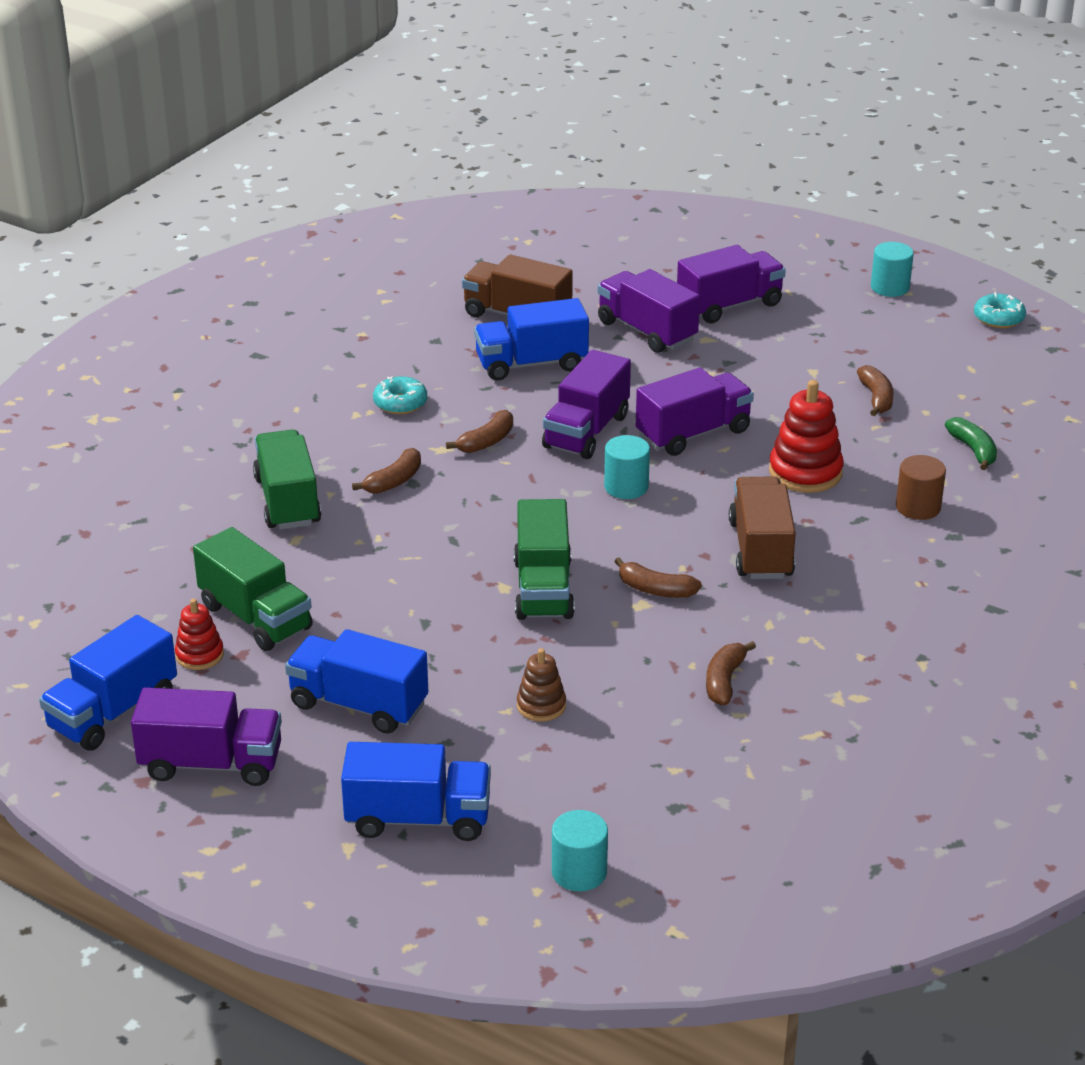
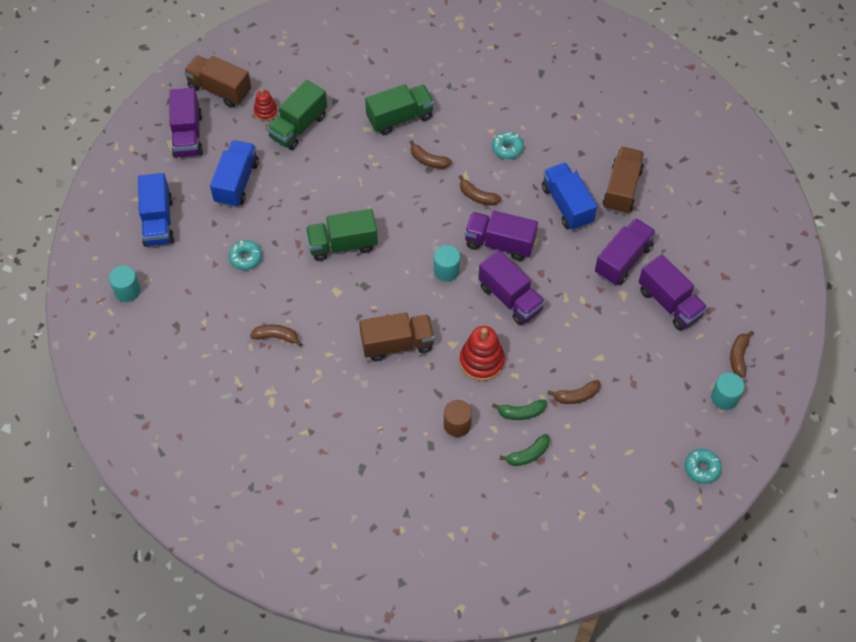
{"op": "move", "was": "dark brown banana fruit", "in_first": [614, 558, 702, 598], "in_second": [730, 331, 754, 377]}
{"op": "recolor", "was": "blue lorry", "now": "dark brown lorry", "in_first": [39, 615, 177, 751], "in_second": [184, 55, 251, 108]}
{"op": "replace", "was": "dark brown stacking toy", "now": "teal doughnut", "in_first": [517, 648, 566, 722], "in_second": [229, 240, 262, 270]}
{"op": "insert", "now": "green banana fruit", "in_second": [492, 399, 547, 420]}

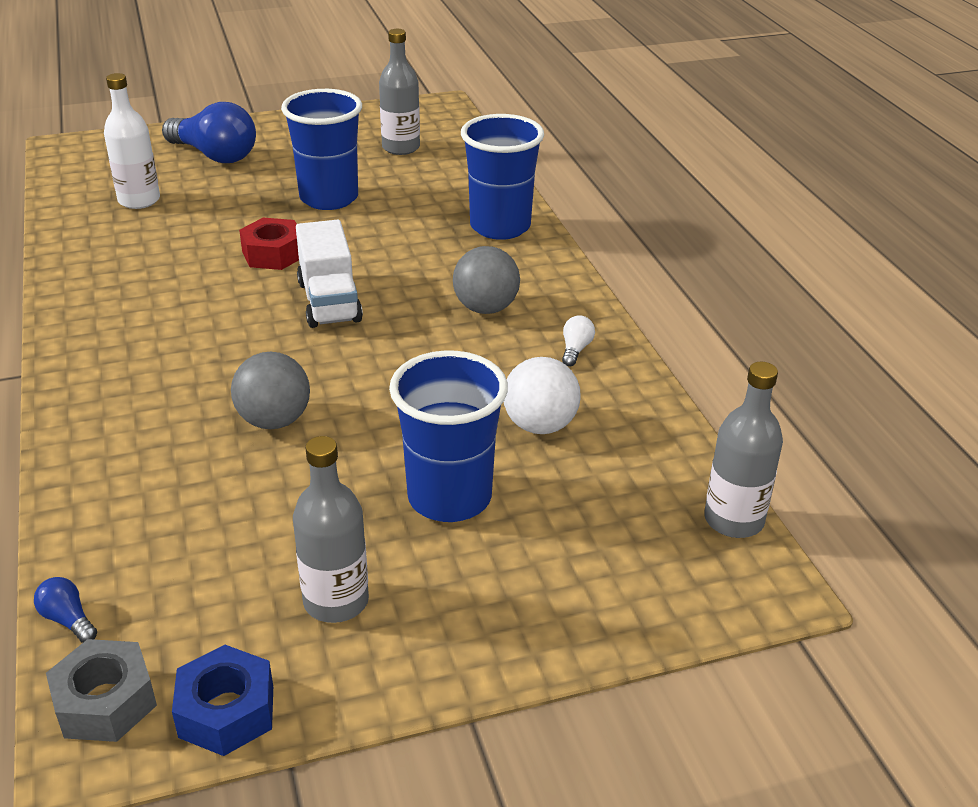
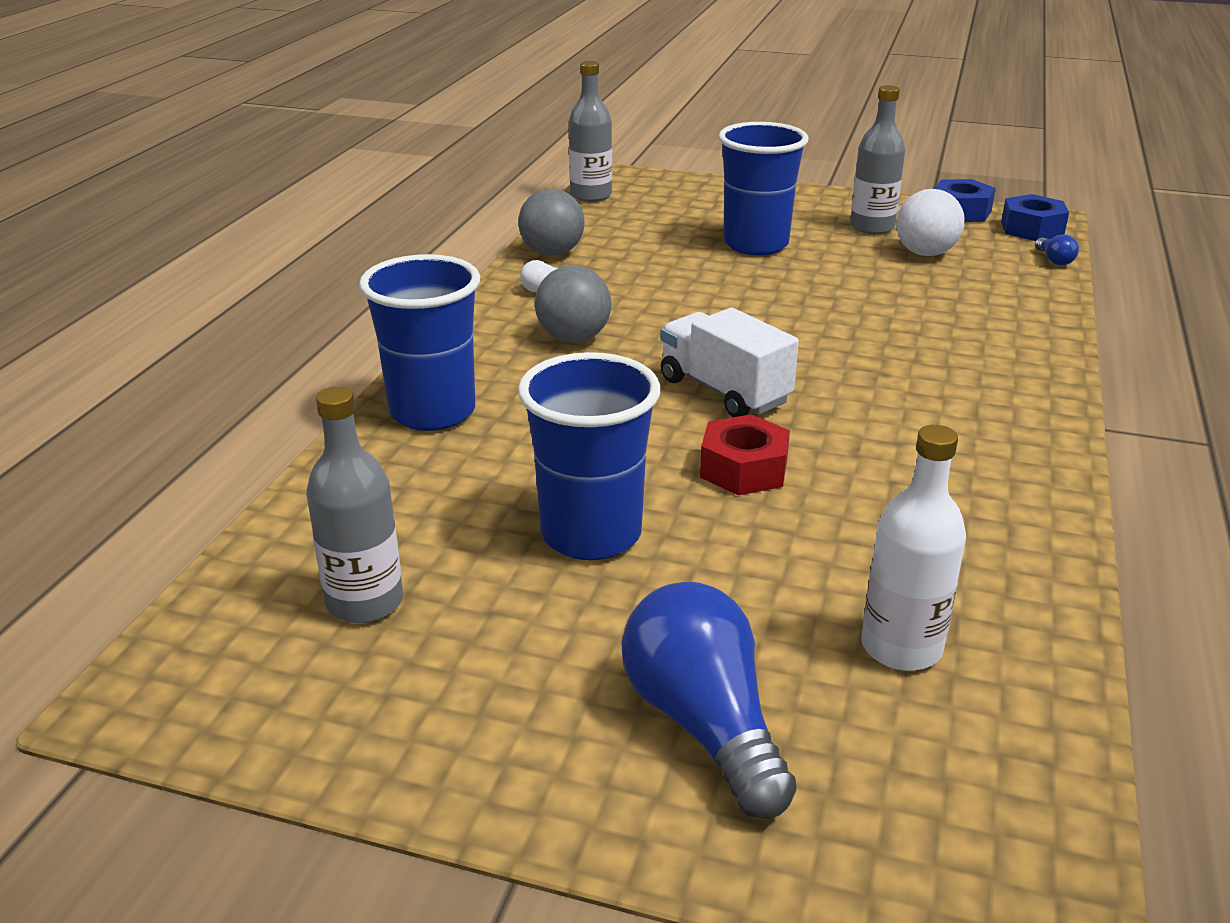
{"op": "rotate", "was": "snow-white lorry", "in_first": [296, 220, 363, 328], "in_second": [660, 308, 799, 417], "clockwise": -60}
{"op": "move", "was": "ash-grey sphere", "in_first": [231, 352, 310, 429], "in_second": [518, 189, 585, 256]}
{"op": "move", "was": "snow-white sphere", "in_first": [504, 357, 581, 434], "in_second": [896, 189, 965, 256]}
{"op": "recolor", "was": "ash-grey hexagon nut", "now": "blue hexagon nut", "in_first": [46, 639, 157, 742], "in_second": [1001, 194, 1069, 241]}

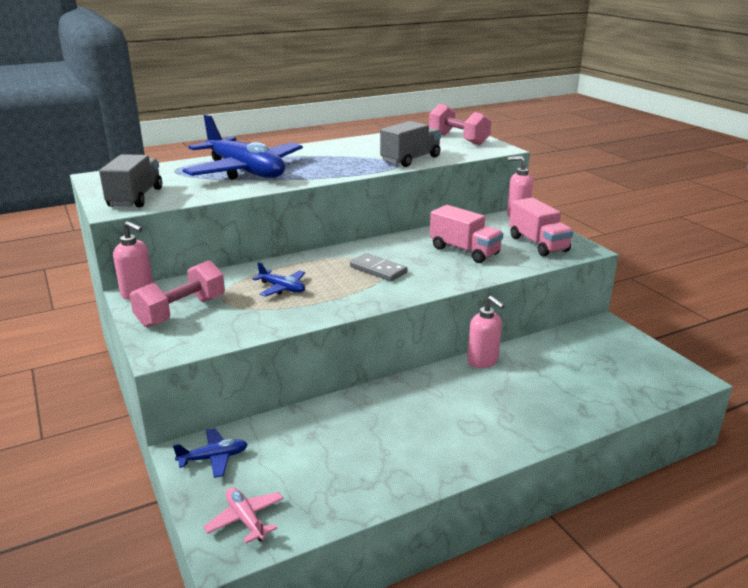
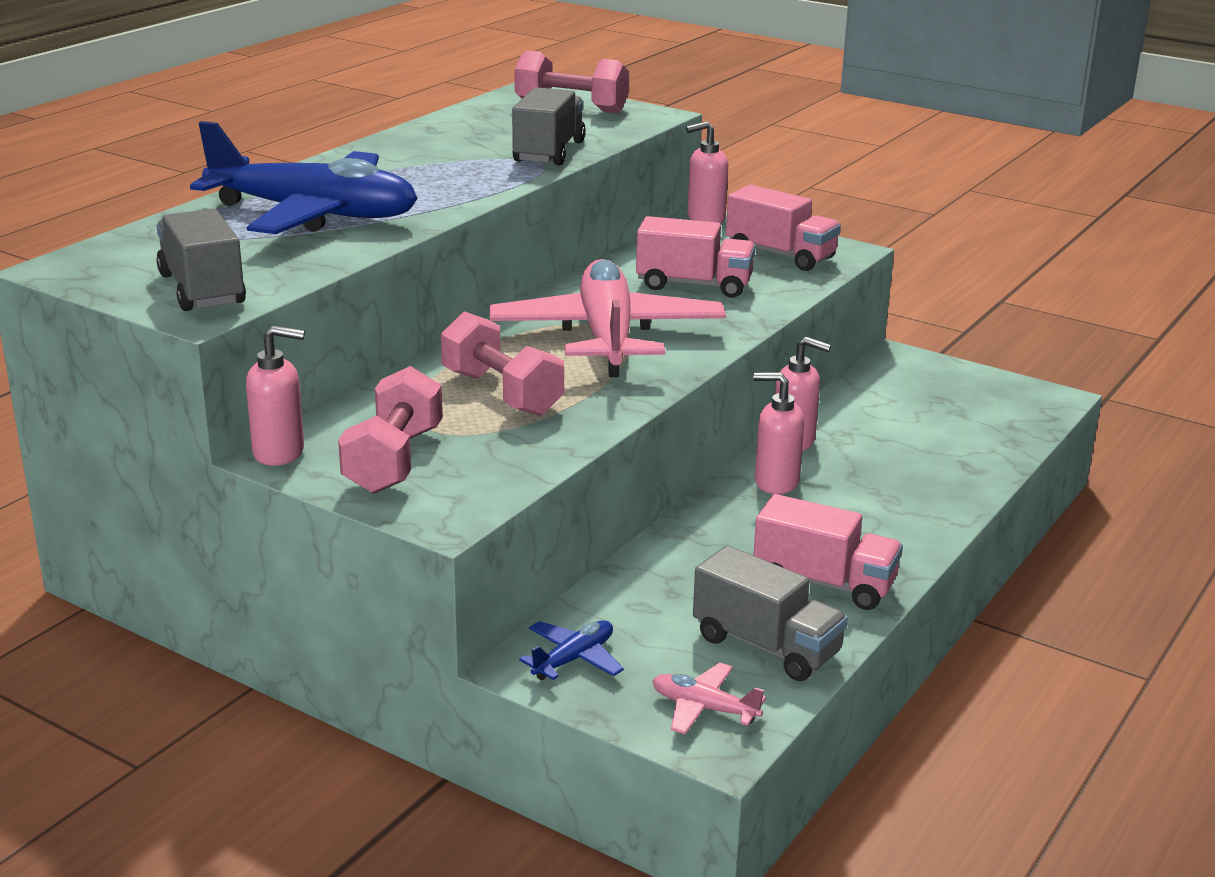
{"op": "replace", "was": "ash-grey domino tile", "now": "rosy toy plane", "in_first": [350, 253, 408, 281], "in_second": [489, 259, 726, 377]}
{"op": "replace", "was": "blue toy plane", "now": "rosy hand weight", "in_first": [253, 262, 305, 297], "in_second": [441, 311, 564, 416]}
{"op": "insert", "now": "rosy soap dispenser", "in_second": [753, 372, 804, 494]}
{"op": "insert", "now": "rosy lorry", "in_second": [753, 494, 903, 610]}
{"op": "insert", "now": "ash-grey lorry", "in_second": [693, 545, 848, 681]}

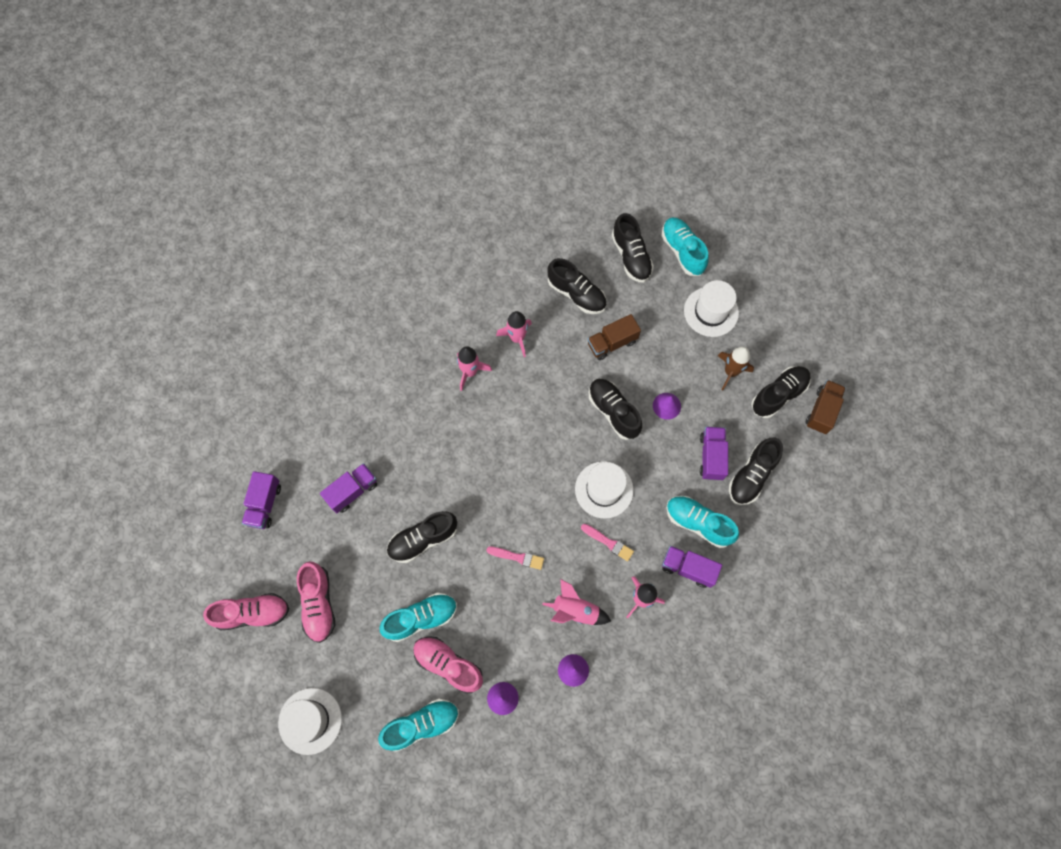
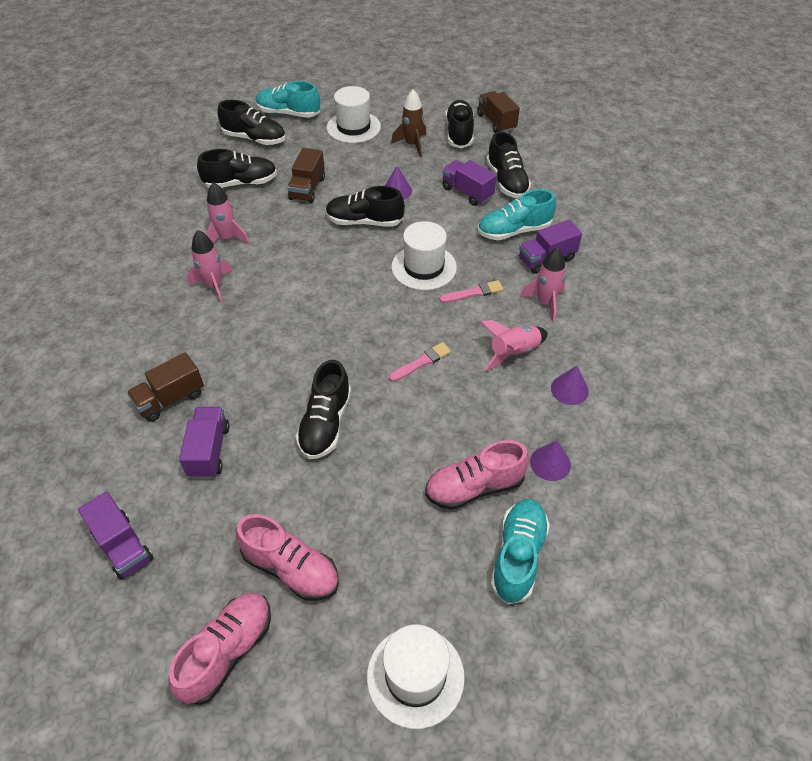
{"op": "delete", "was": "teal sneaker", "in_first": [379, 592, 457, 642]}
{"op": "insert", "now": "dark brown lorry", "in_second": [127, 352, 204, 422]}

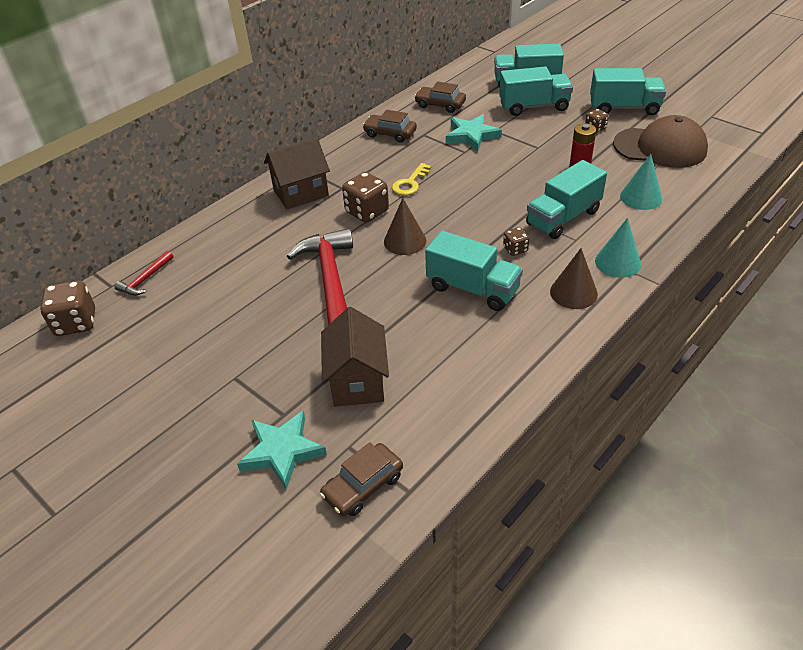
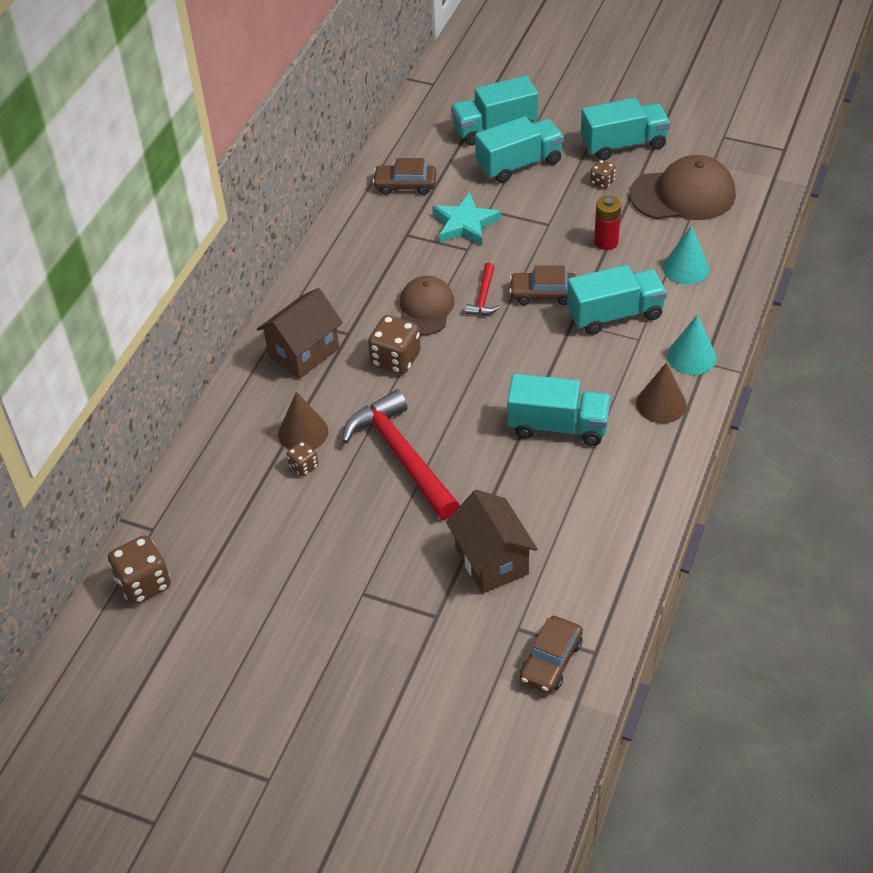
{"op": "move", "was": "dark brown toy car", "in_first": [363, 110, 417, 143], "in_second": [509, 266, 577, 305]}
{"op": "rotate", "was": "teal lorry", "in_first": [526, 160, 607, 239], "in_second": [567, 265, 667, 335], "clockwise": -135}
{"op": "replace", "was": "golden door key", "now": "dark brown cap", "in_first": [392, 163, 431, 196], "in_second": [400, 276, 454, 335]}
{"op": "move", "was": "dark brown cone shape", "in_first": [384, 198, 427, 255], "in_second": [278, 391, 328, 450]}
{"op": "move", "was": "dark brown game die", "in_first": [503, 227, 529, 256], "in_second": [287, 441, 318, 476]}
{"op": "move", "was": "scarlet carpenter's hammer", "in_first": [114, 251, 173, 295], "in_second": [465, 263, 500, 315]}
{"op": "delete", "was": "teal star", "in_first": [237, 411, 327, 490]}

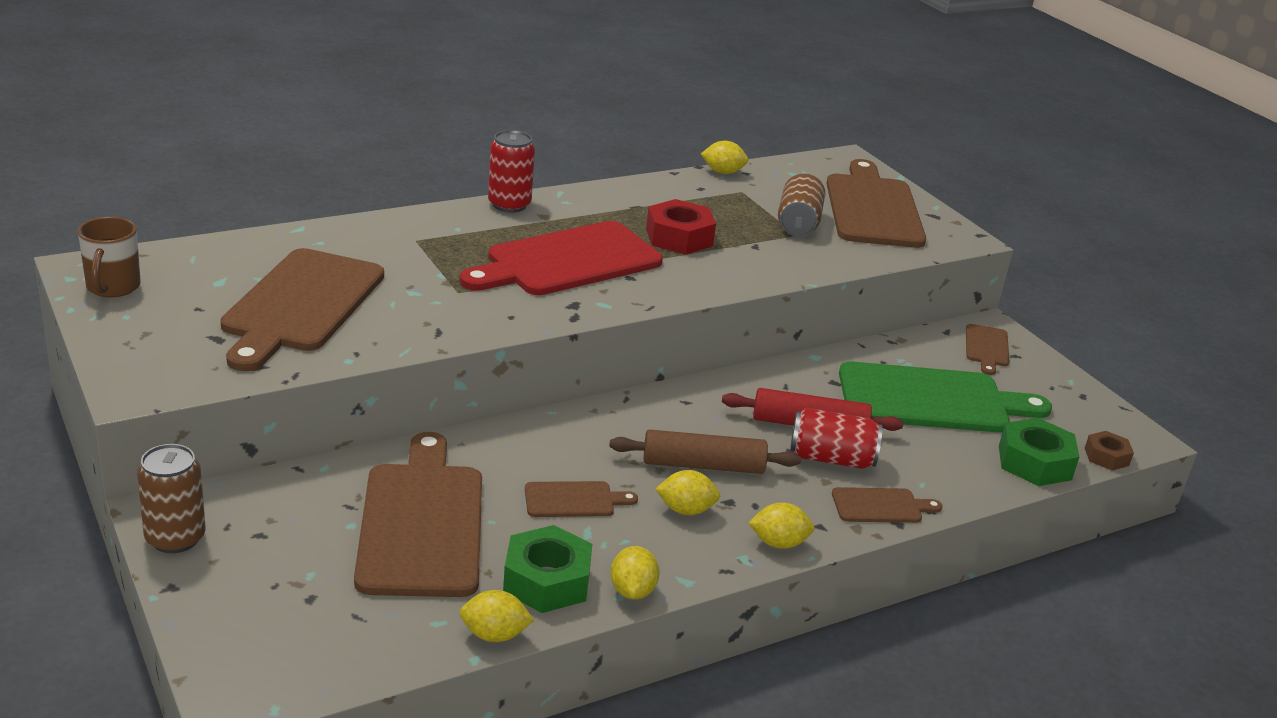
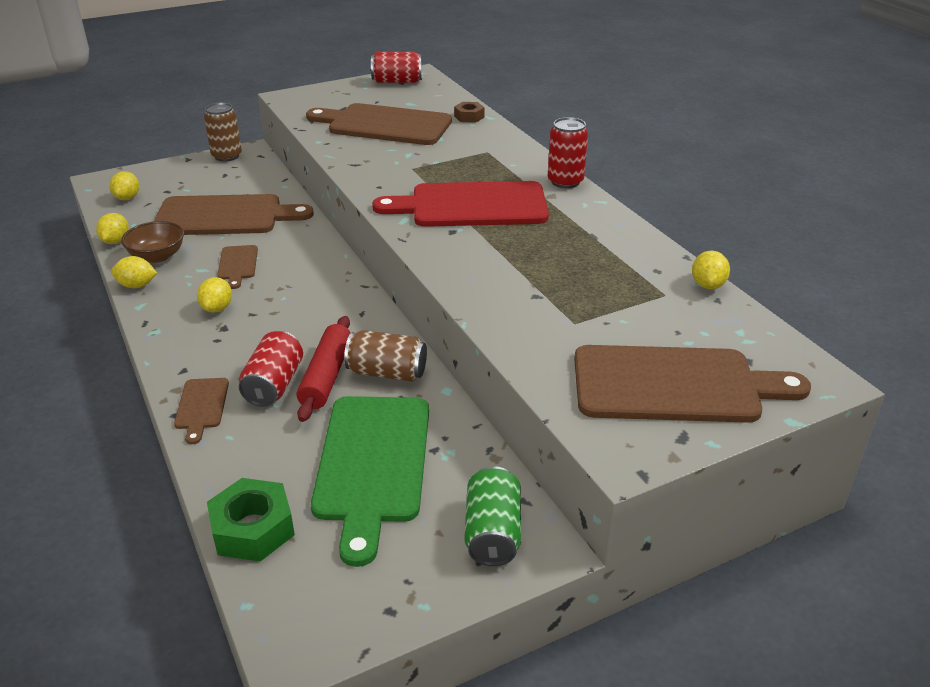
{"op": "move", "was": "dark brown can", "in_first": [778, 174, 825, 236], "in_second": [344, 330, 427, 382]}
{"op": "delete", "was": "scarlet hexagon nut", "in_first": [646, 199, 716, 254]}
{"op": "replace", "was": "dark brown mug", "now": "scarlet can", "in_first": [78, 217, 141, 297], "in_second": [371, 52, 422, 83]}
{"op": "rotate", "was": "scarlet cutting board", "in_first": [460, 221, 663, 295], "in_second": [372, 181, 549, 227], "clockwise": -60}
{"op": "replace", "was": "dark brown cutting board", "now": "green can", "in_first": [966, 324, 1010, 375], "in_second": [464, 466, 521, 566]}
{"op": "delete", "was": "dark brown pastry roller", "in_first": [609, 430, 801, 474]}
{"op": "move", "was": "dark brown hexagon nut", "in_first": [1085, 431, 1134, 470], "in_second": [454, 102, 485, 123]}
{"op": "move", "was": "golden lemon", "in_first": [748, 502, 815, 549], "in_second": [109, 171, 139, 200]}
{"op": "replace", "was": "green hexagon nut", "now": "dark brown bowl", "in_first": [503, 525, 592, 613], "in_second": [121, 221, 184, 263]}

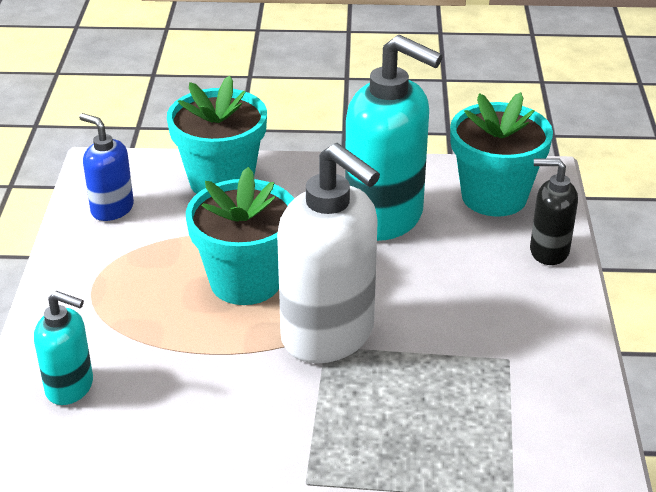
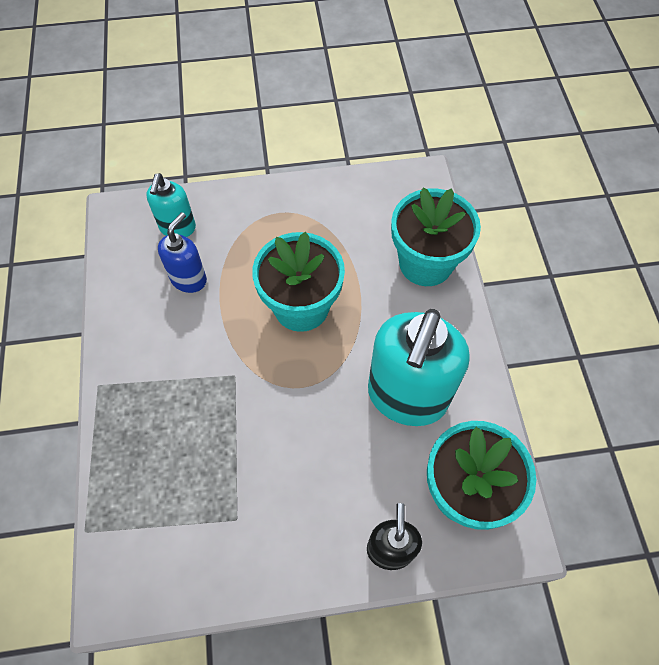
{"op": "move", "was": "blue soap dispenser", "in_first": [79, 113, 134, 221], "in_second": [158, 212, 207, 293]}
{"op": "delete", "was": "snow-white soap dispenser", "in_first": [277, 143, 380, 363]}

